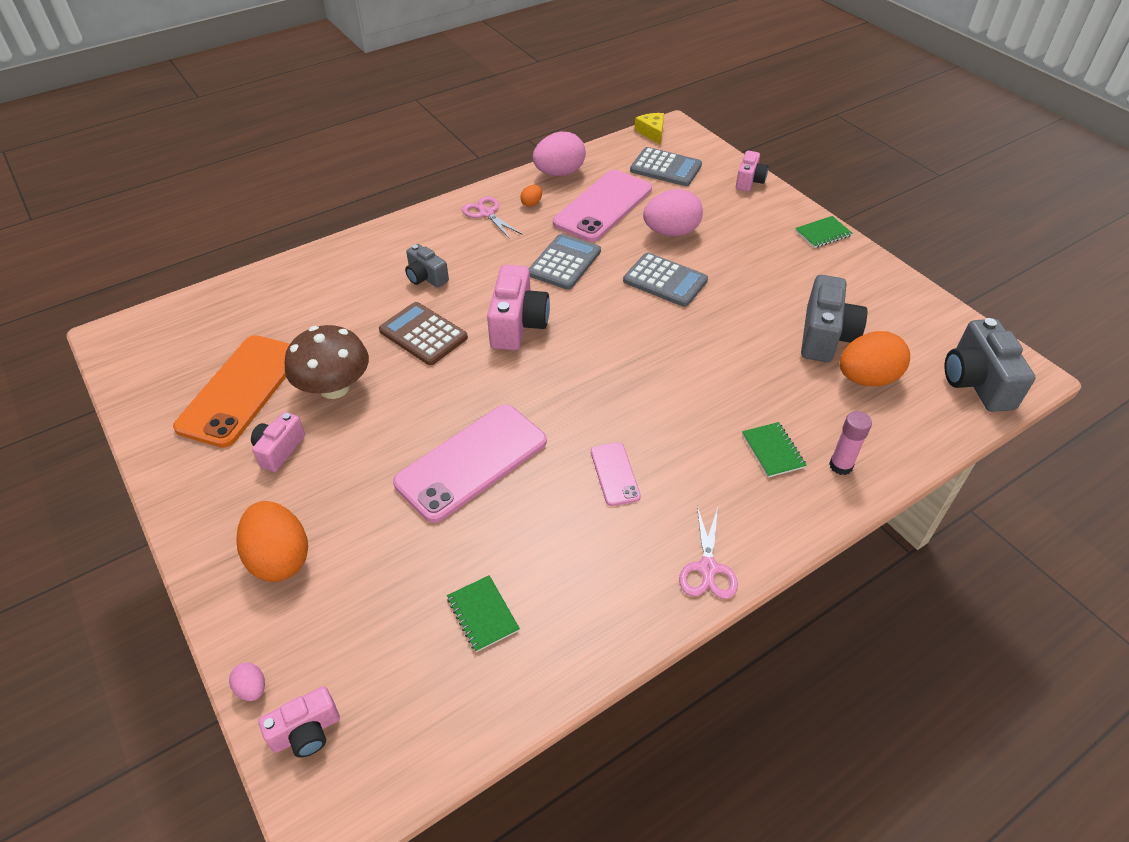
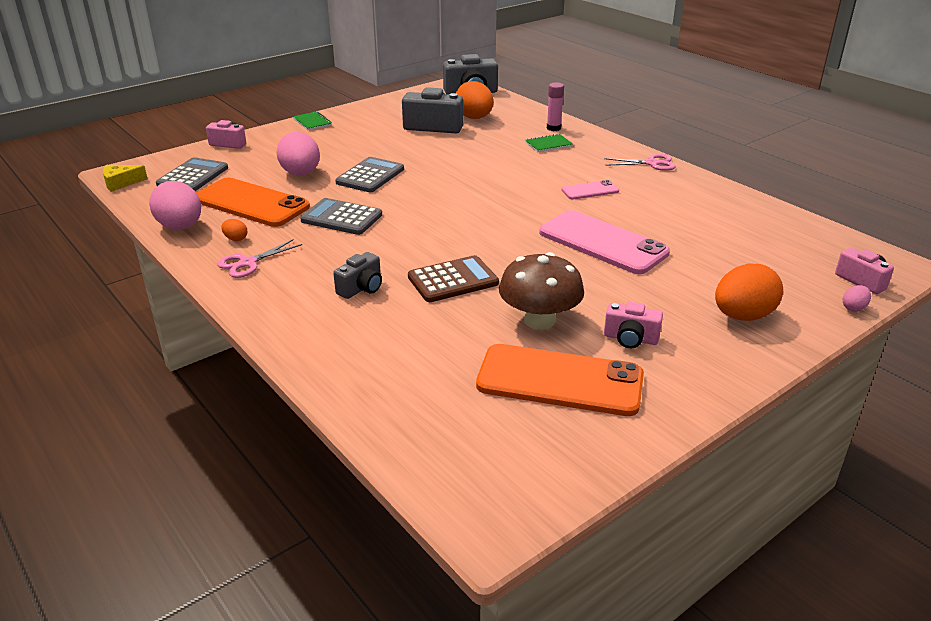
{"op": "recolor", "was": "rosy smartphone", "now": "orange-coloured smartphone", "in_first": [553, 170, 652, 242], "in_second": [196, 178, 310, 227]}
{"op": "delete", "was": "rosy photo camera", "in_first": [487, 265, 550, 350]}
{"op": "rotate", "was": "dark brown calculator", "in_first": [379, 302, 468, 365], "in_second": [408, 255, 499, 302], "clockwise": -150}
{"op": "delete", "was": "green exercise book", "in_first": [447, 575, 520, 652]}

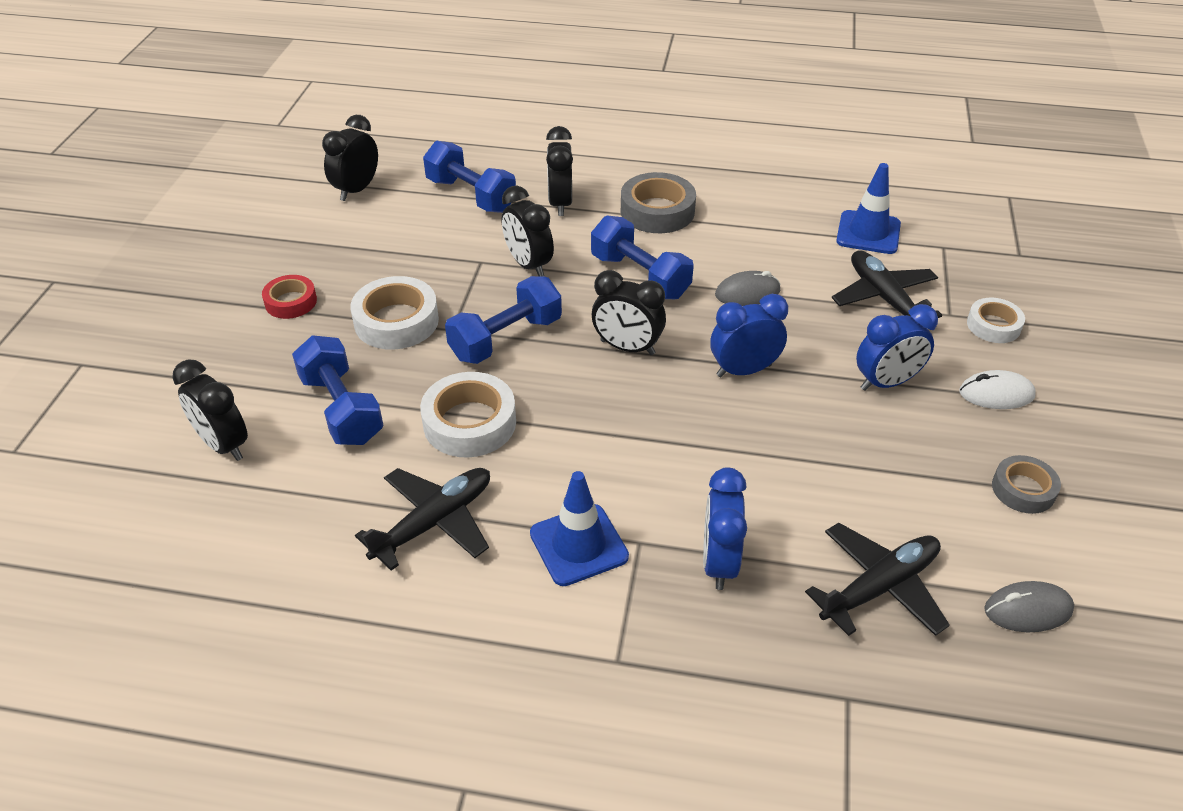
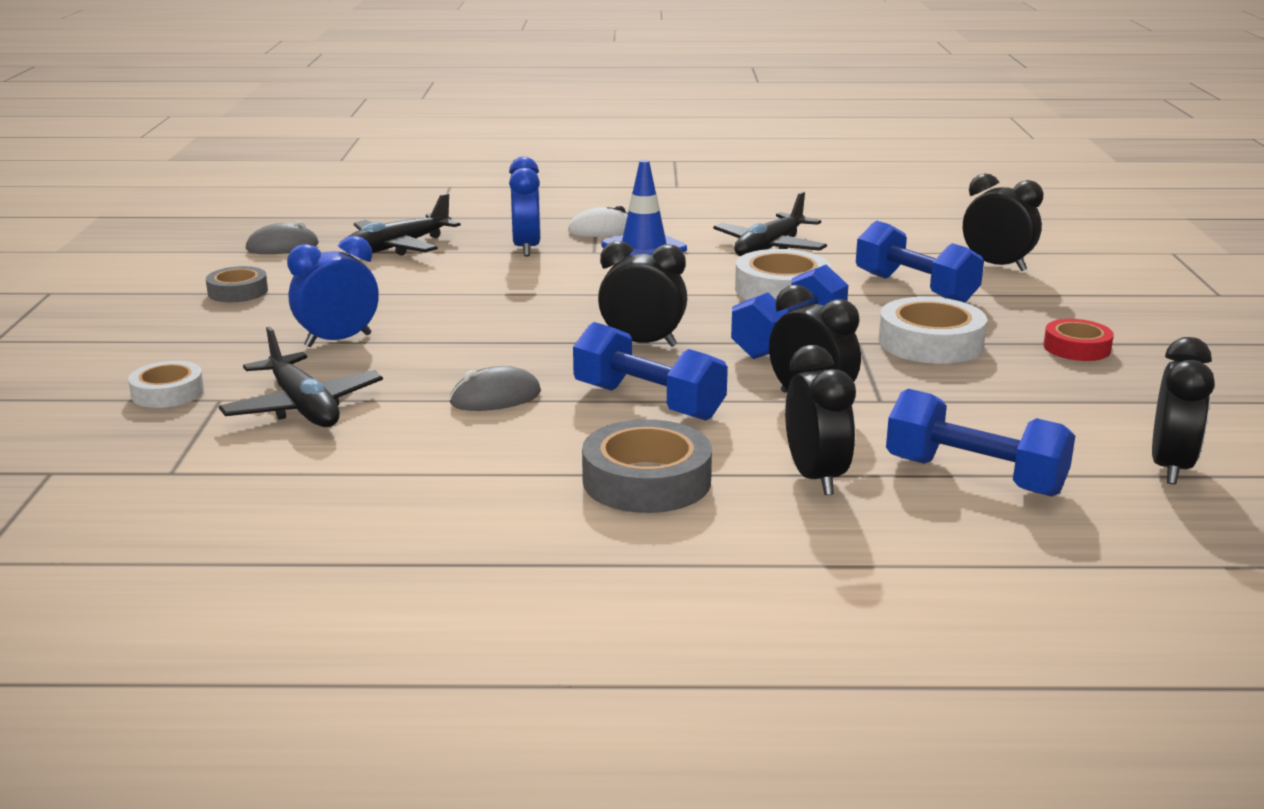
{"op": "delete", "was": "blue safety cone", "in_first": [836, 163, 901, 254]}
{"op": "delete", "was": "blue alarm clock", "in_first": [710, 294, 788, 377]}
{"op": "move", "was": "snow-white computer mouse", "in_first": [959, 370, 1036, 409], "in_second": [568, 206, 628, 237]}

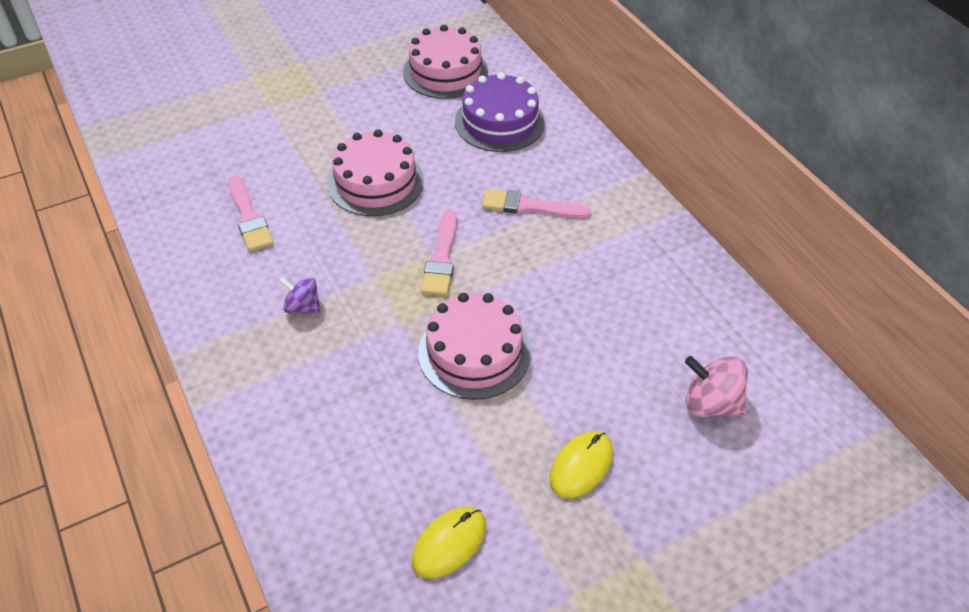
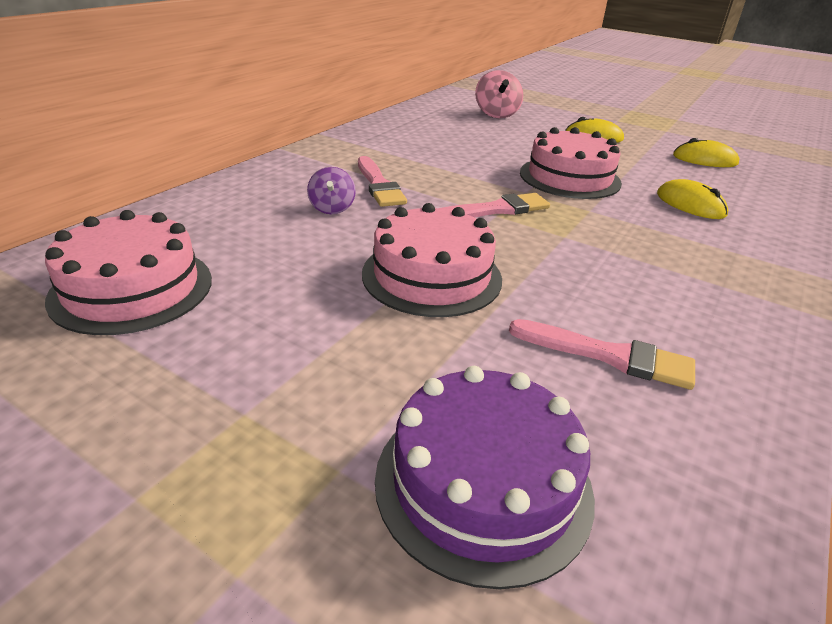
{"op": "move", "was": "purple layer cake", "in_first": [455, 72, 545, 152], "in_second": [375, 366, 595, 589]}
{"op": "rotate", "was": "rosy paintbrush", "in_first": [228, 175, 274, 251], "in_second": [509, 319, 695, 390], "clockwise": 75}
{"op": "move", "was": "purple spinning top", "in_first": [279, 277, 321, 313], "in_second": [307, 167, 356, 214]}
{"op": "insert", "now": "golden computer mouse", "in_second": [657, 179, 728, 219]}

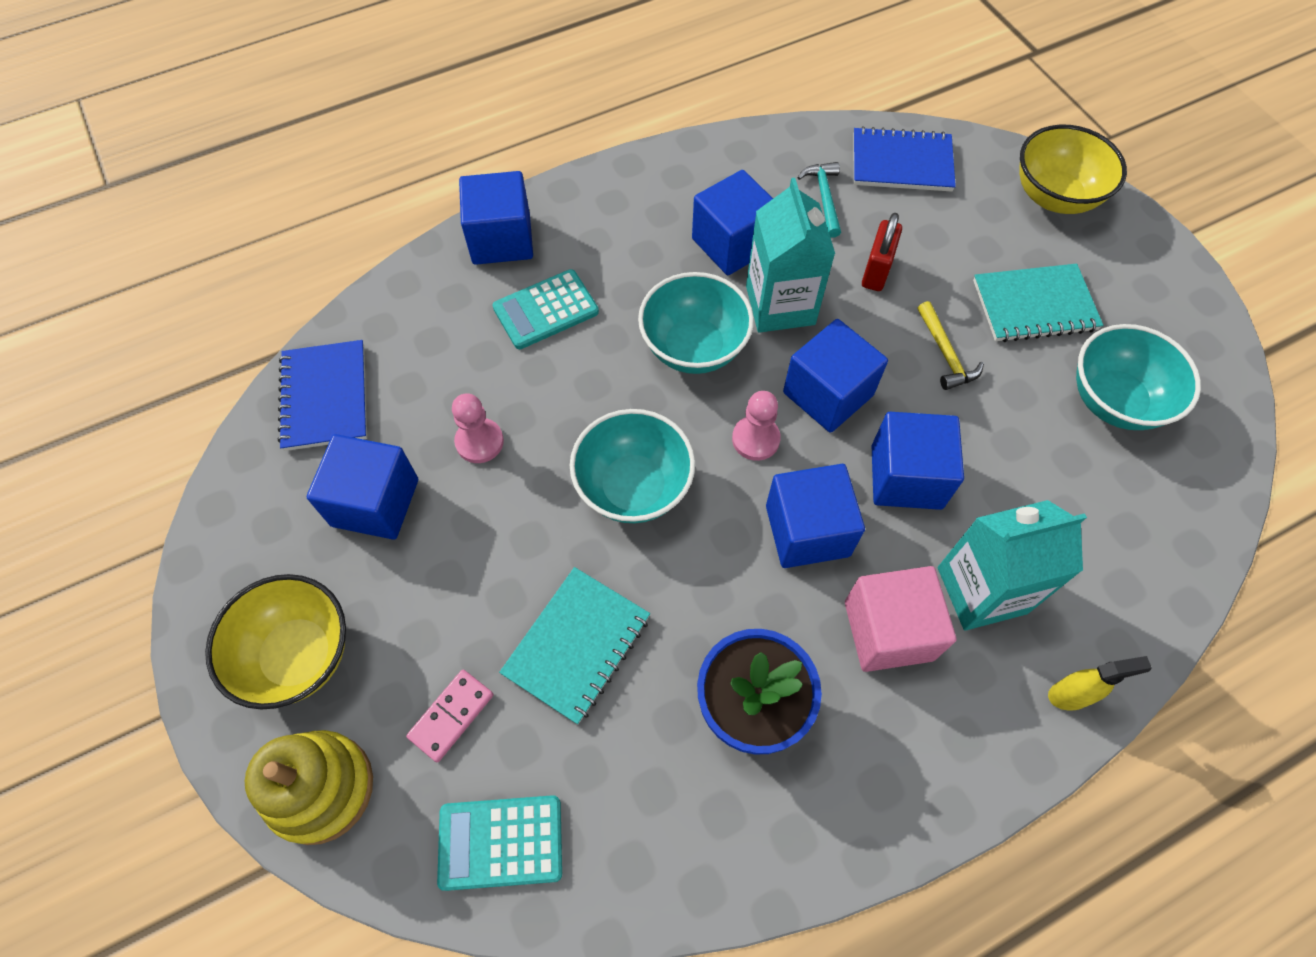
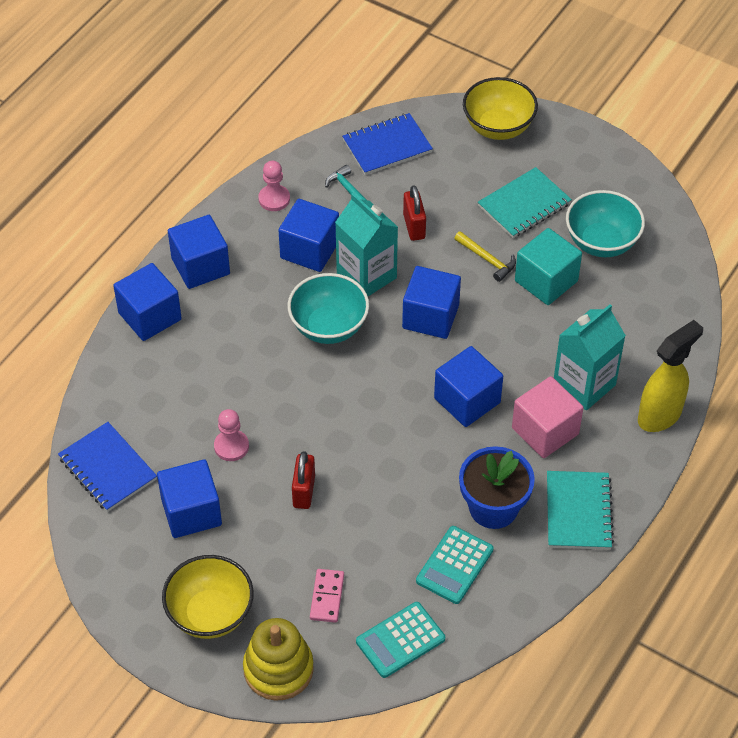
{"op": "move", "was": "teal calculator", "in_first": [492, 269, 599, 349], "in_second": [416, 526, 493, 604]}
{"op": "move", "was": "rosy pawn", "in_first": [732, 391, 781, 461], "in_second": [258, 161, 290, 211]}
{"op": "delete", "was": "teal bowl", "in_first": [570, 409, 695, 523]}
{"op": "move", "was": "blue solid cube", "in_first": [872, 412, 964, 510], "in_second": [168, 215, 230, 289]}
{"op": "move", "was": "teal exercise book", "in_first": [499, 567, 650, 724], "in_second": [547, 471, 614, 550]}
{"op": "resize", "was": "golden spray bottle", "in_first": [1048, 656, 1152, 711], "in_second": [638, 320, 703, 432], "ratio": 1.8}
{"op": "insert", "now": "teal solid cube", "in_second": [515, 228, 582, 305]}
{"op": "insert", "now": "scarlet small lock", "in_second": [292, 451, 315, 509]}

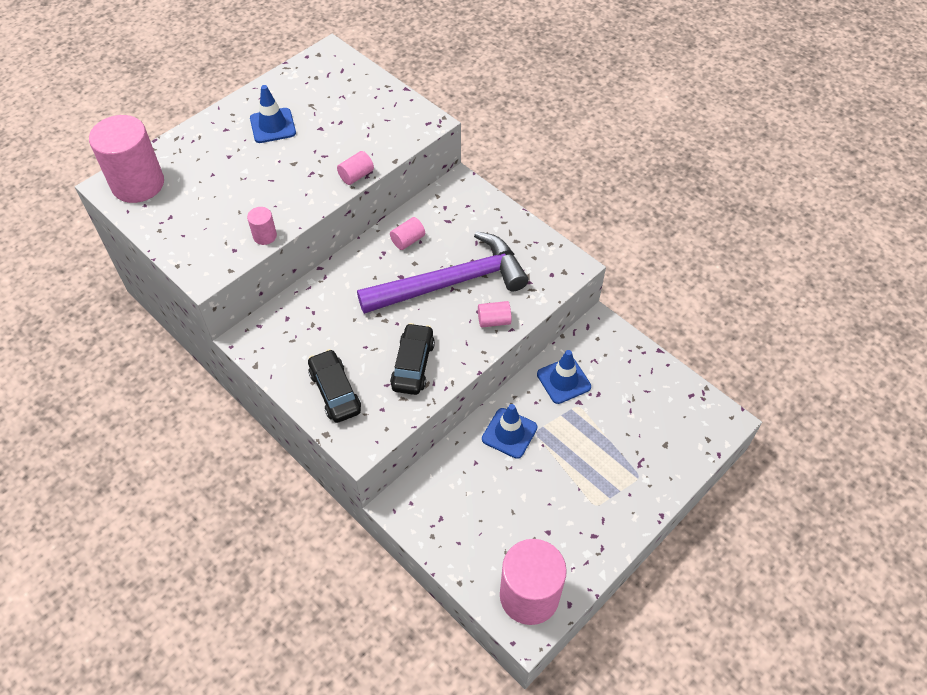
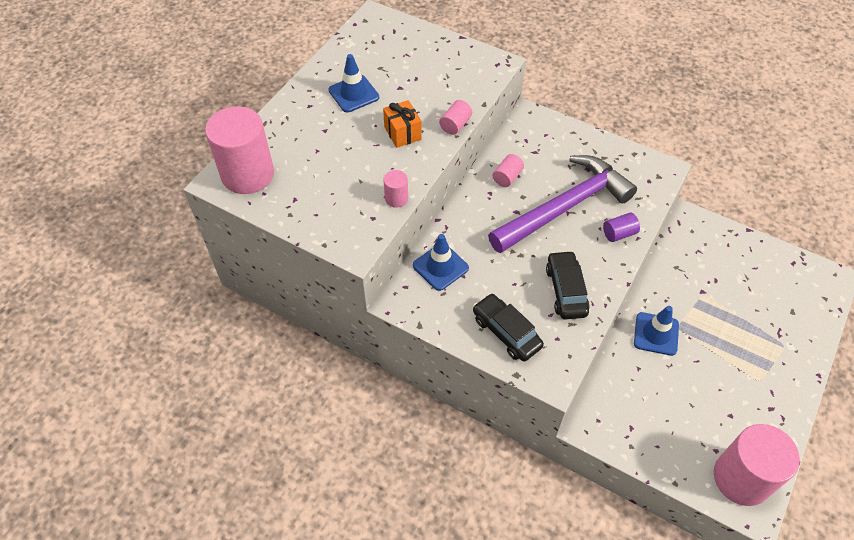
{"op": "recolor", "was": "rosy cylinder shape", "now": "purple cylinder shape", "in_first": [478, 301, 511, 328], "in_second": [603, 213, 640, 242]}
{"op": "move", "was": "blue safety cone", "in_first": [537, 350, 591, 404], "in_second": [413, 234, 469, 291]}
{"op": "insert", "now": "orange-coloured present", "in_second": [383, 100, 422, 148]}

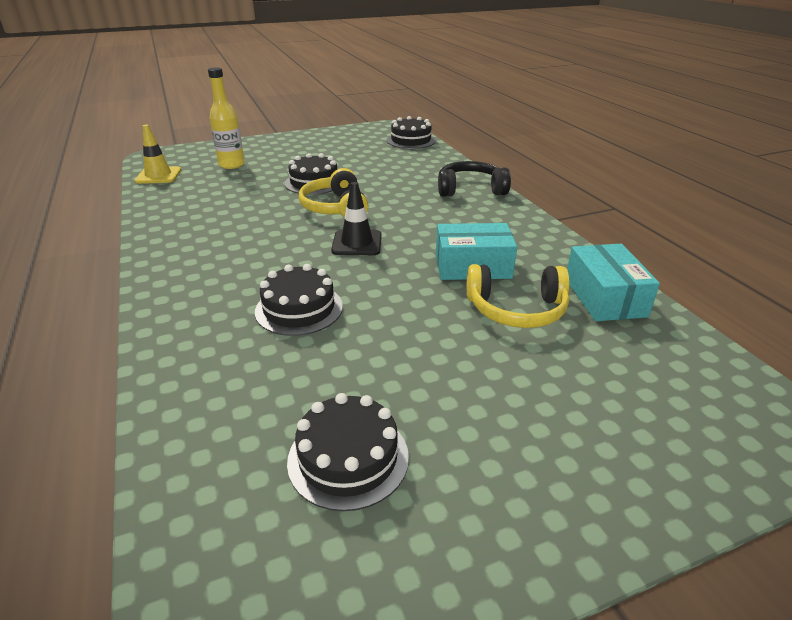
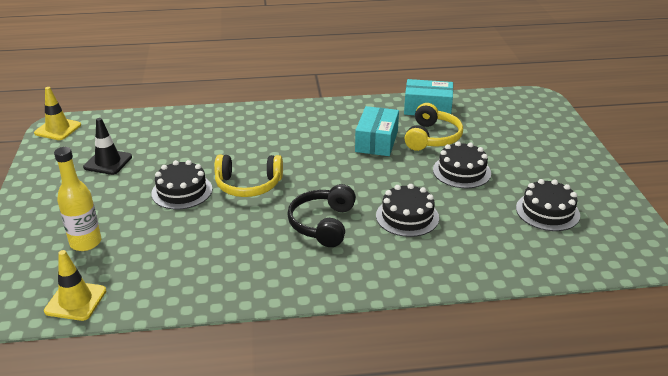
{"op": "move", "was": "ebony layer cake", "in_first": [387, 116, 436, 149], "in_second": [433, 141, 491, 188]}
{"op": "move", "was": "ebony headphones", "in_first": [438, 161, 511, 197], "in_second": [287, 184, 356, 247]}
{"op": "move", "was": "ebony safety cone", "in_first": [331, 182, 382, 255], "in_second": [83, 118, 132, 175]}
{"op": "insert", "now": "golden safety cone", "in_second": [34, 87, 81, 140]}

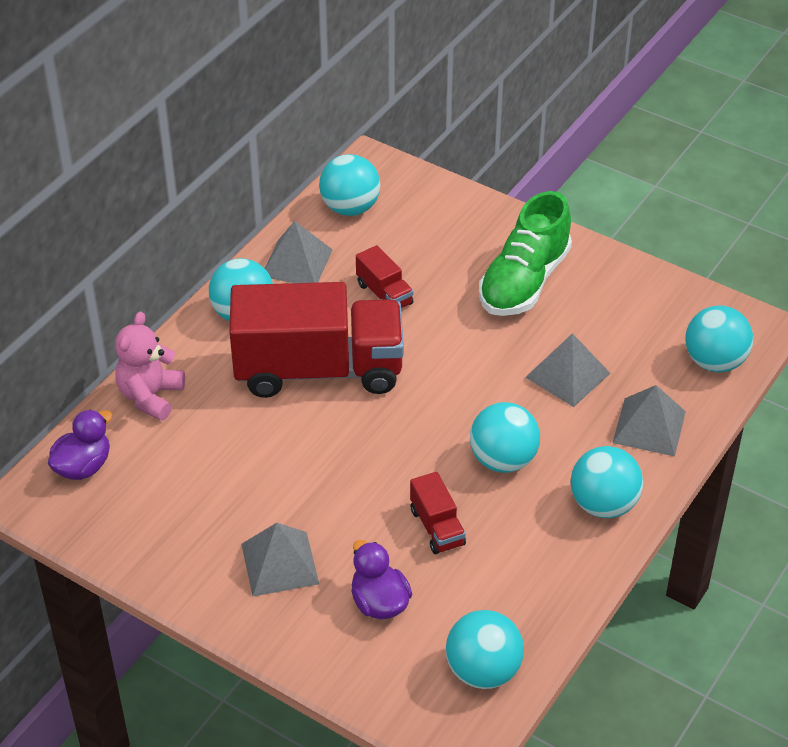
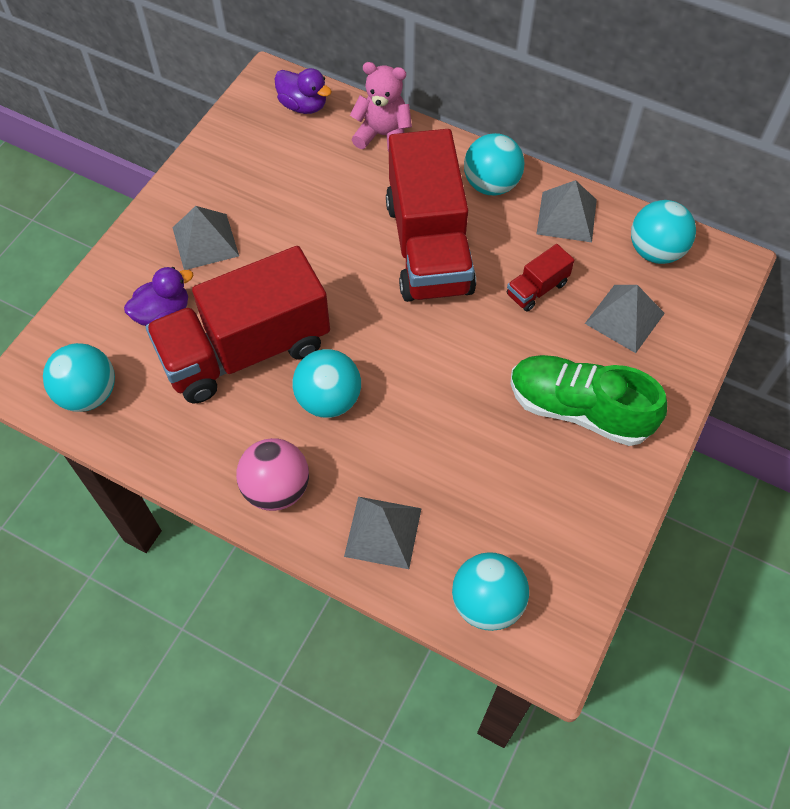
{"op": "move", "was": "ash-grey pyramid shape", "in_first": [525, 333, 611, 407], "in_second": [585, 285, 665, 353]}
{"op": "recolor", "was": "teal sphere", "now": "rosy sphere", "in_first": [571, 446, 643, 518], "in_second": [236, 438, 309, 511]}
{"op": "resize", "was": "scarlet lorry", "in_first": [410, 472, 466, 554], "in_second": [146, 246, 330, 403], "ratio": 2.42}

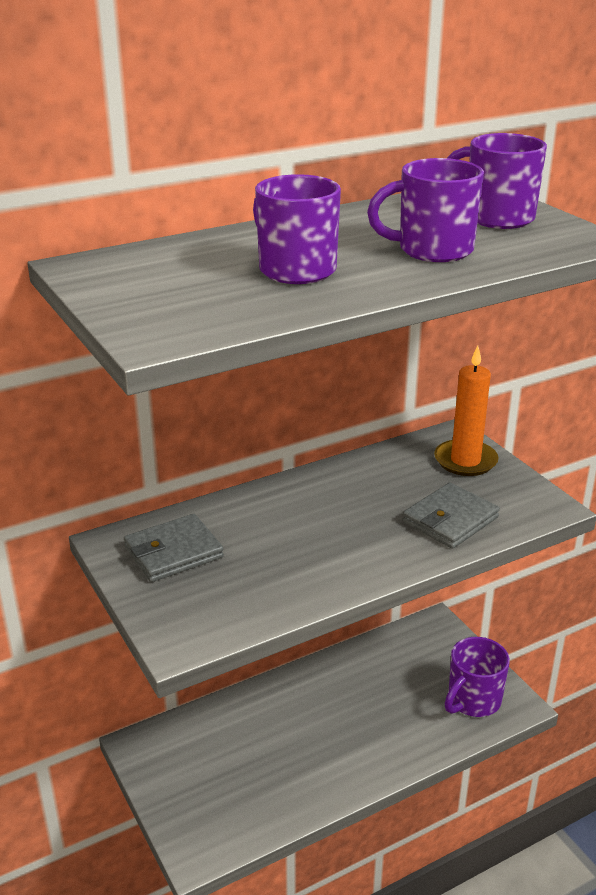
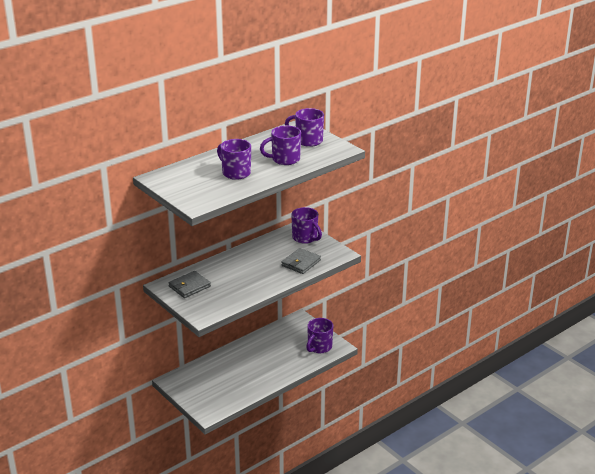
{"op": "replace", "was": "orange-coloured candle", "now": "purple mug", "in_first": [434, 346, 498, 476], "in_second": [291, 207, 322, 244]}

